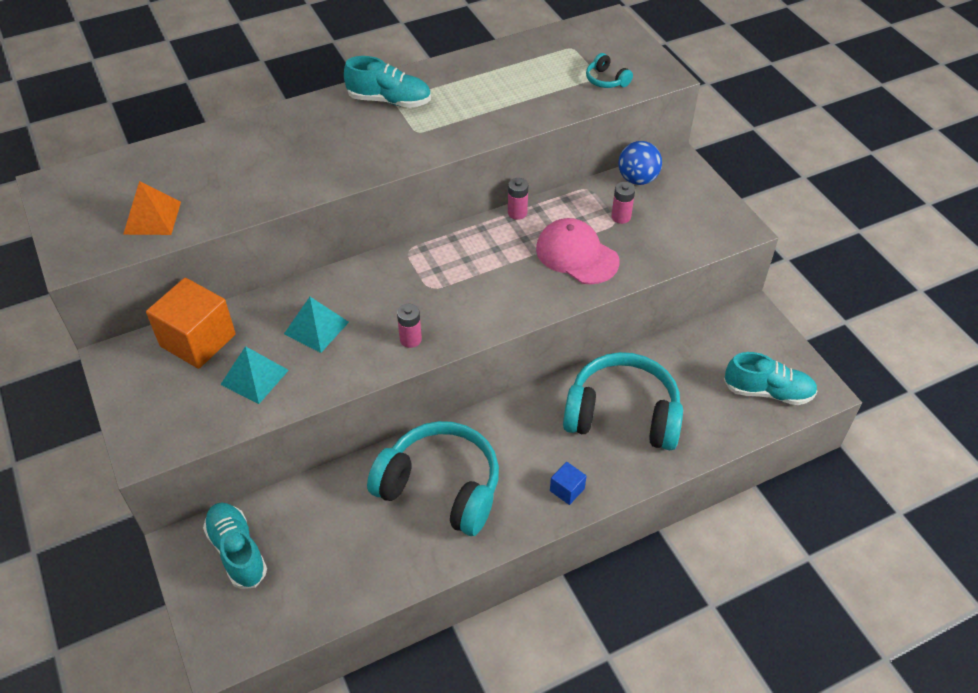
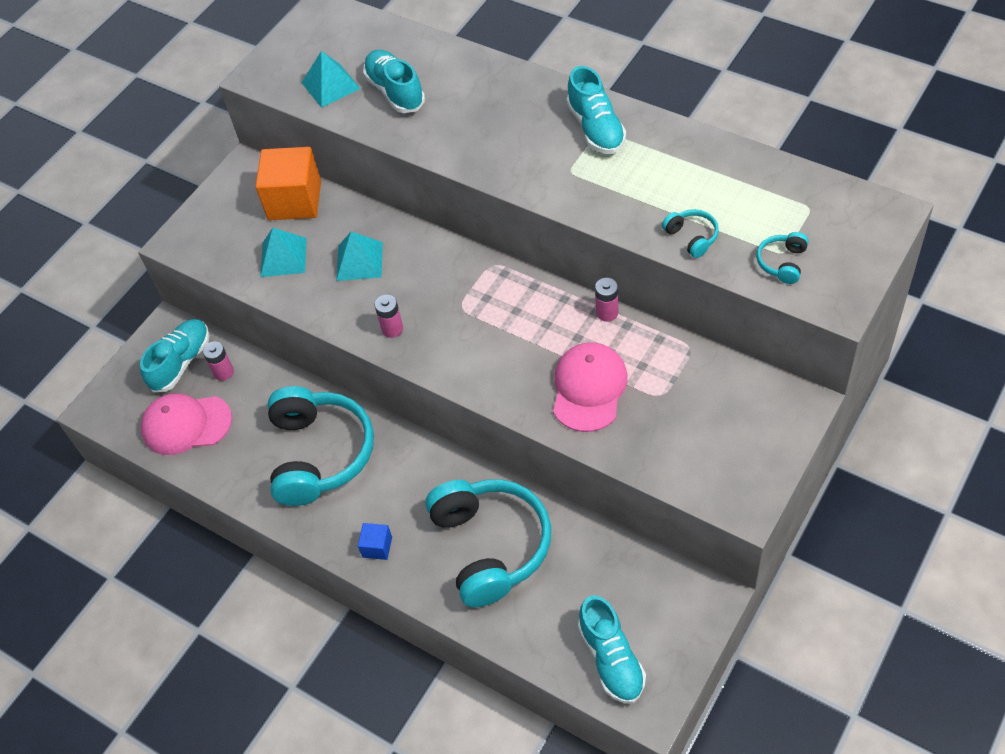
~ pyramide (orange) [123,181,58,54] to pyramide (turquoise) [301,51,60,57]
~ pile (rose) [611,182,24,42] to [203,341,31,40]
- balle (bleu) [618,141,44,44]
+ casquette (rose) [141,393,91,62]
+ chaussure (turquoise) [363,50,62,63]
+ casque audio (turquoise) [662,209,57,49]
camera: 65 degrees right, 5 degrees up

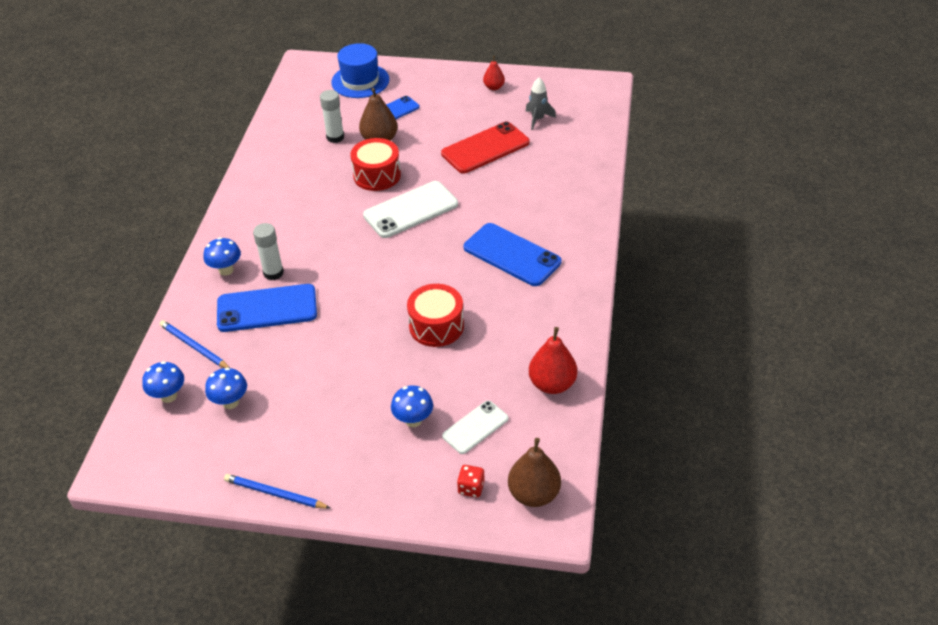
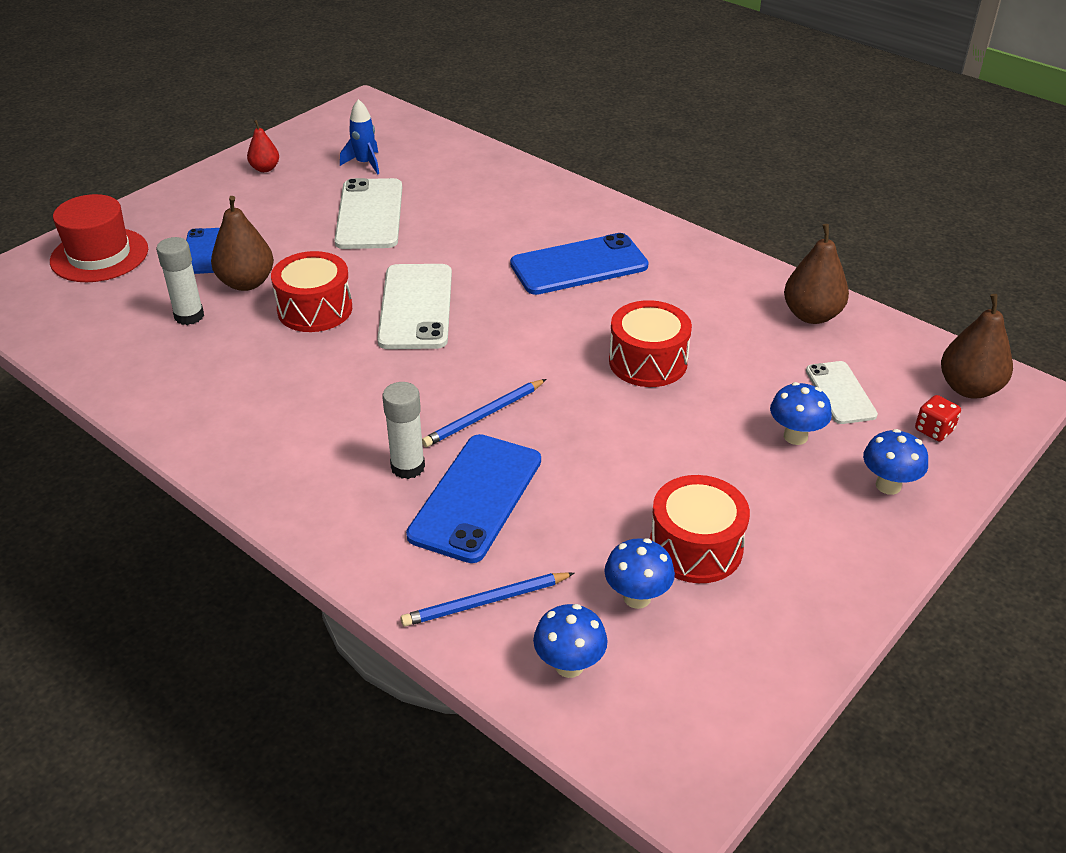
~ champignon (bleu) [204,237,37,39] to [863,429,65,66]
~ crayon (bleu) [224,474,106,35] to [422,379,124,68]
~ chapeau (bleu) [331,43,58,55] to chapeau (rouge) [50,194,98,88]
~ téléphone (rouge) [441,122,89,51] to téléphone (blanc) [334,178,68,71]
~ fusée (gris) [525,77,31,53] to fusée (bleu) [340,99,39,76]
~ poire (rouge) [529,327,48,67] to poire (marron) [784,224,65,100]
+ tambour (rouge) [650,475,100,108]
camera: 60 degrees left, 5 degrees down

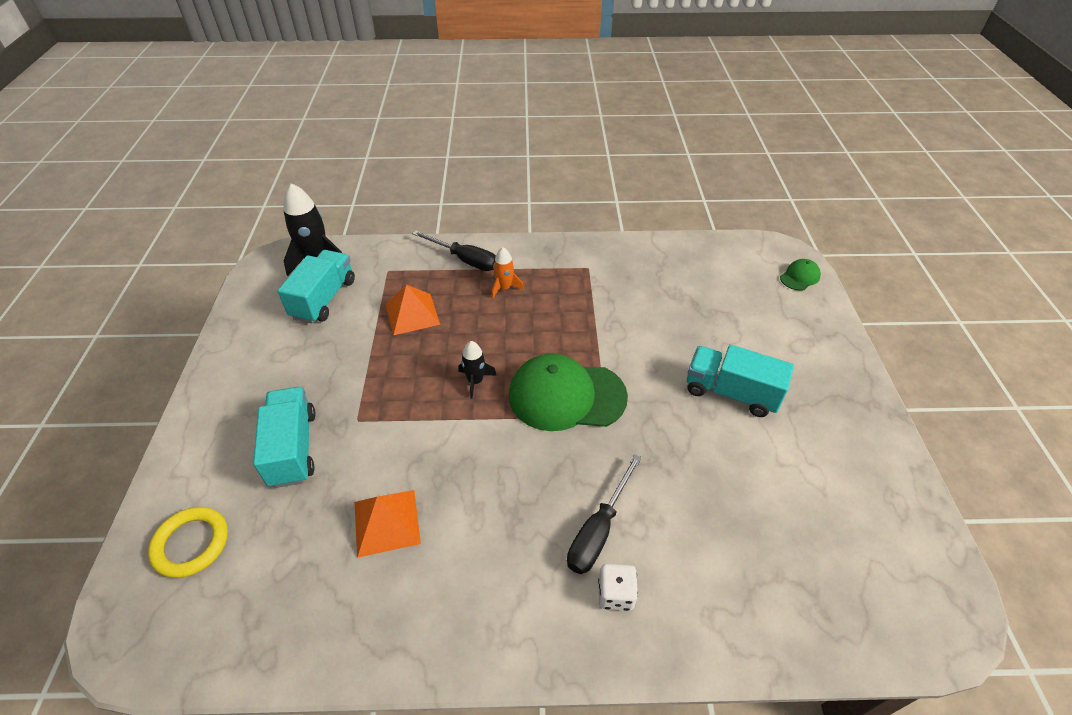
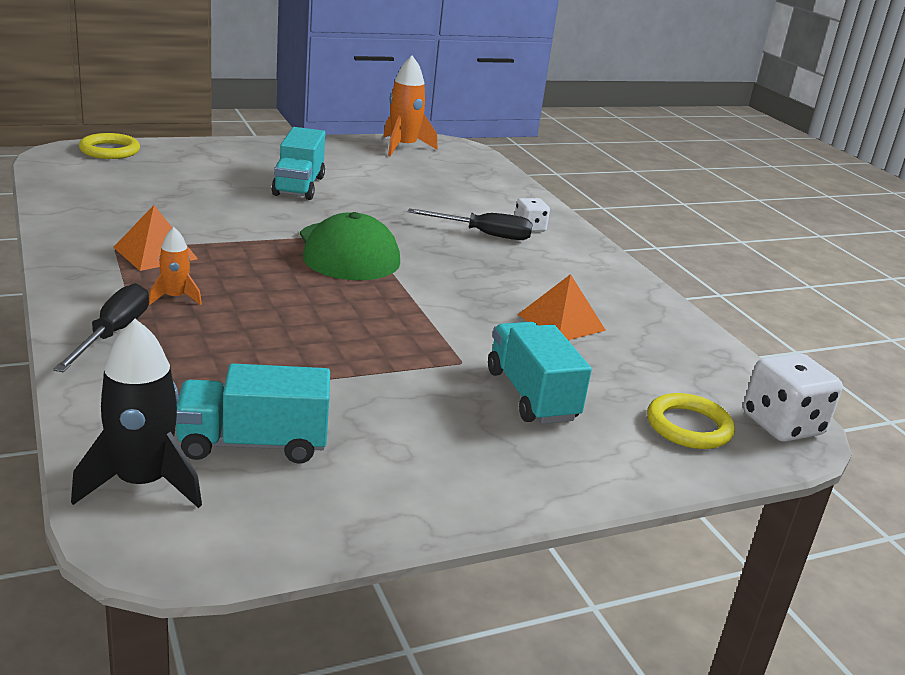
~ camion (turquoise) [253,387,62,101] = [488,322,104,102] 105 degrees clockwise
~ pyramide (orange) [386,285,54,50] to [113,205,85,66]
- fusée (noir) [458,341,38,58]
~ casquette (vert) [780,259,41,32] to anneau (jaune) [79,133,61,26]
+ fusée (orange) [383,56,55,101]
+ dé (blanc) [743,353,100,89]
camera: 115 degrees left, 20 degrees down

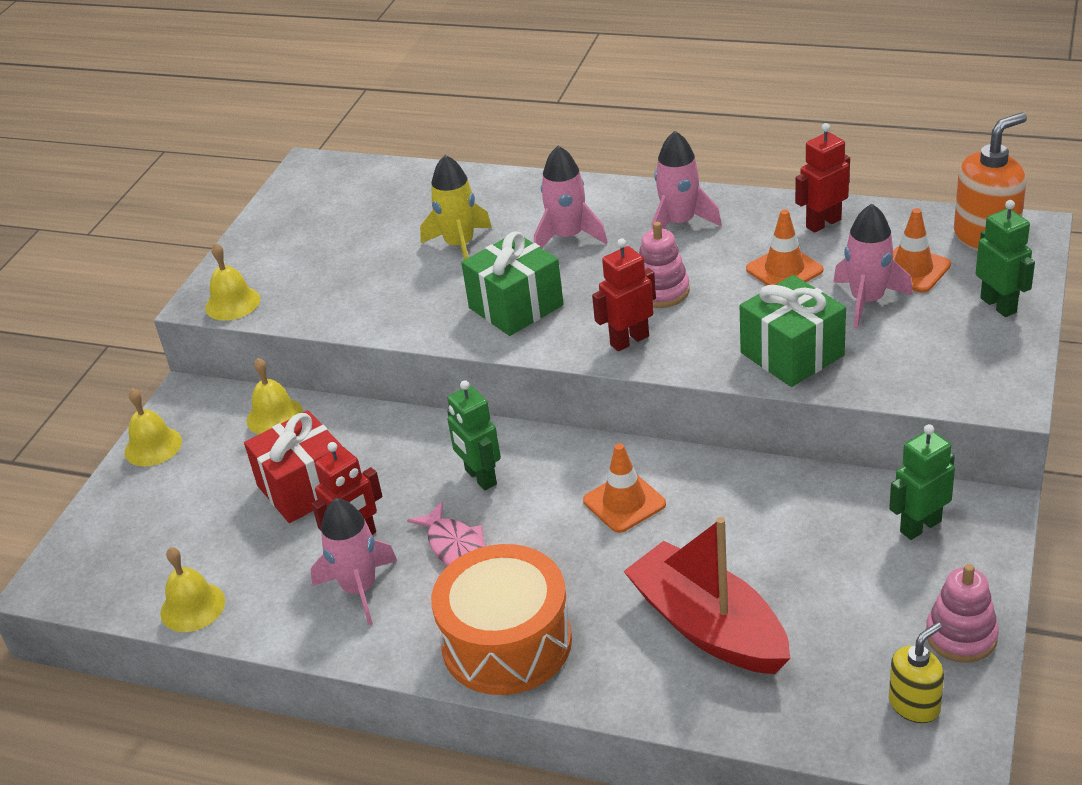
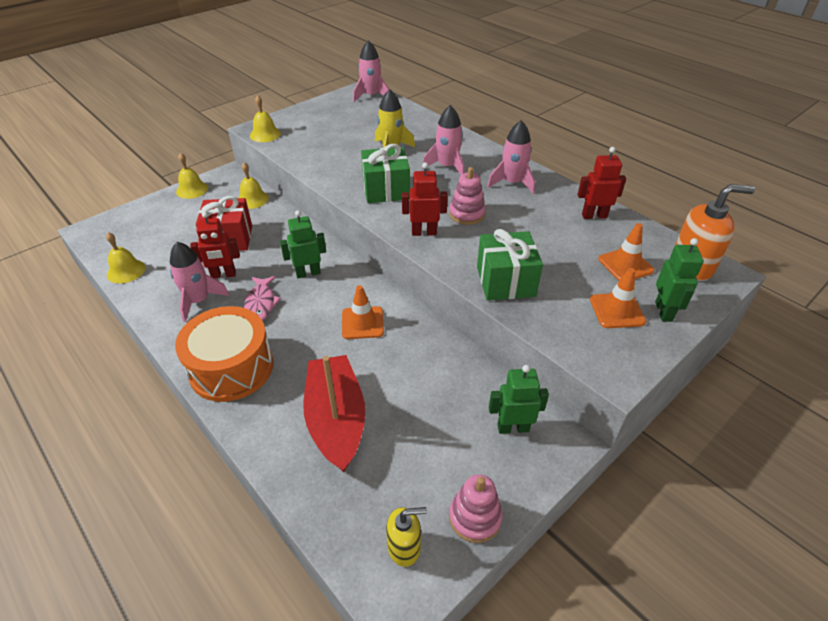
~ robot (vert) [447,380,54,110] = [280,210,46,68] 75 degrees clockwise
~ cône de chantier (orange) [746,209,77,76] to [590,268,56,60]
~ fusée (rose) [833,204,80,125] to [353,40,36,62]
camera: 25 degrees right, 5 degrees up

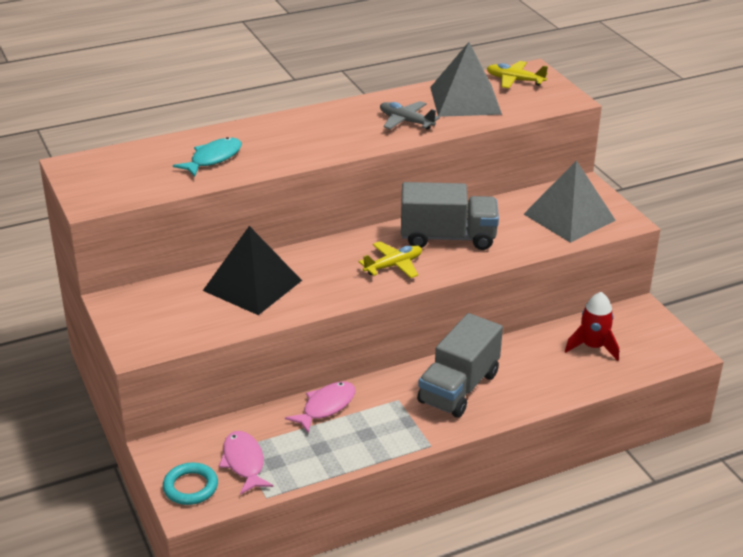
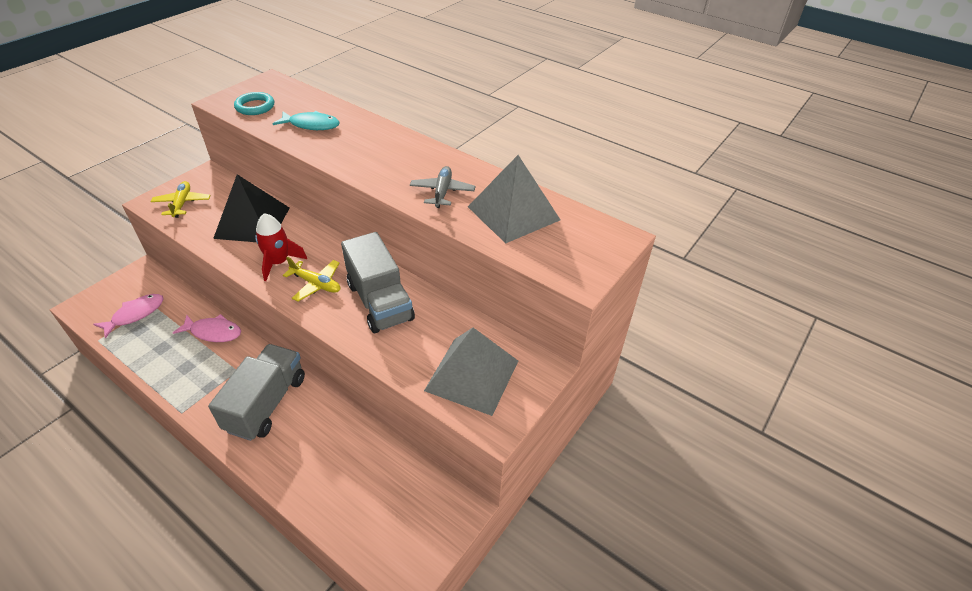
~ anneau (turquoise) [163,462,55,43] to [234,92,40,23]
~ camion (gris) [417,313,86,105] = [208,344,97,97] 105 degrees clockwise
~ avion (jaune) [487,61,61,28] to [151,181,60,37]
~ fusée (rouge) [565,292,54,69] to [255,213,52,68]
camera: 60 degrees right, 10 degrees up

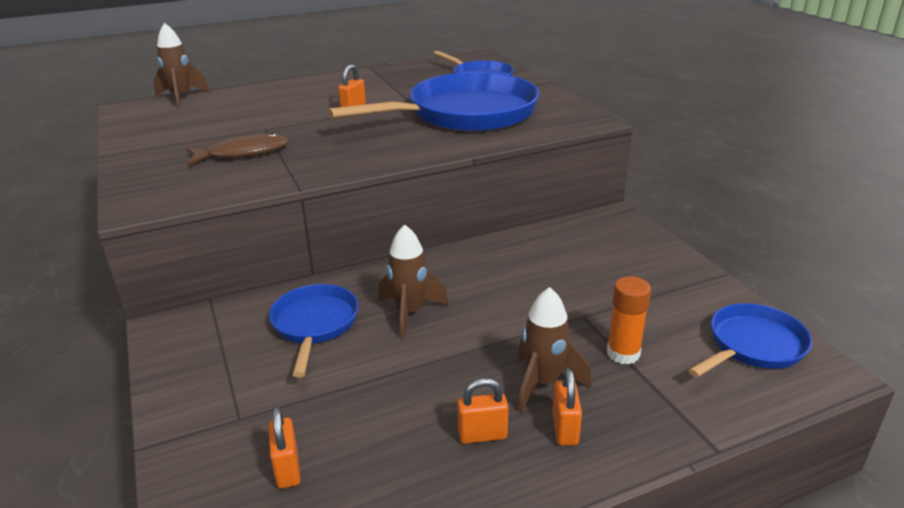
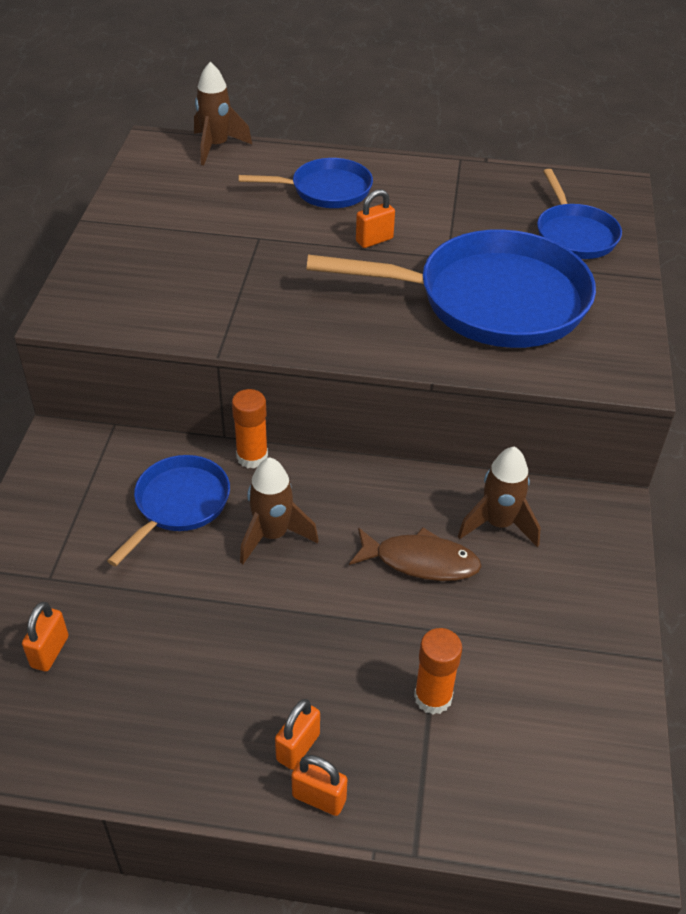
~ poisson (marron) [187,133,102,31] to [349,527,133,54]
~ cadenas (orange) [457,378,51,66] to [291,755,56,61]
~ fusée (marron) [518,287,73,126] to [458,446,83,101]
~ poêle (bleu) [688,303,124,74] to [239,158,134,50]
+ bâton de colle (orange) [232,389,36,80]
camera: 30 degrees right, 15 degrees up

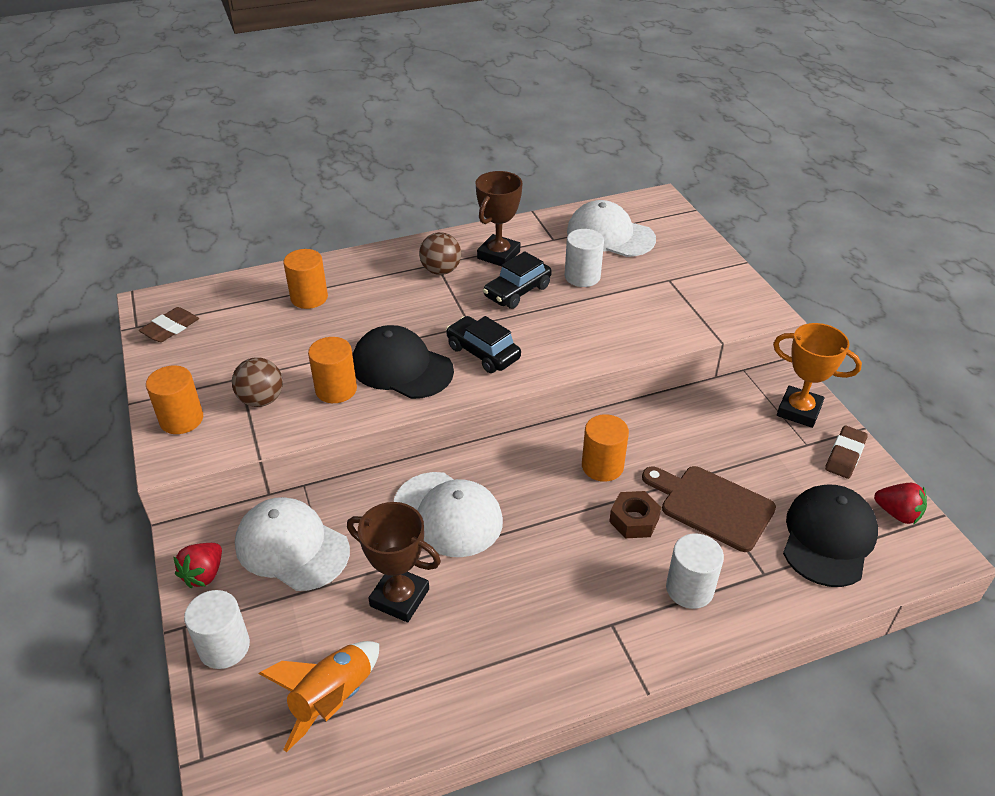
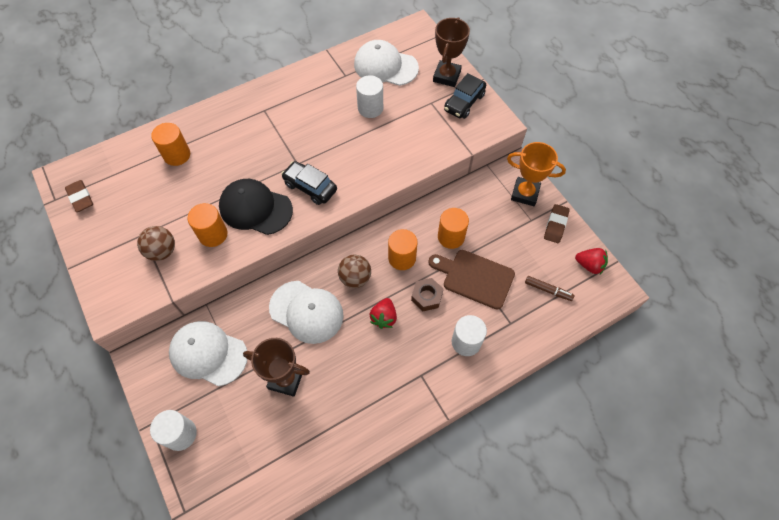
~ gomme (marron) [139,307,60,35] = [65,180,28,32] 60 degrees counterclockwise
~ cylindre (orange) [146,365,57,69] to [438,208,31,41]
~ fraise (rouge) [173,543,49,45] to [370,298,27,31]
- fusée (orange) [258,641,121,111]
~ balle (marron) [419,232,42,43] to [338,255,33,33]
~ trophée (marron) [475,171,48,95] to [433,17,37,70]
~ voiture (noir) [483,251,69,58] to [444,73,42,46]
~ casquette (noir) [783,484,95,103] to feutre (marron) [525,276,49,25]
camera: 10 degrees left, 20 degrees up

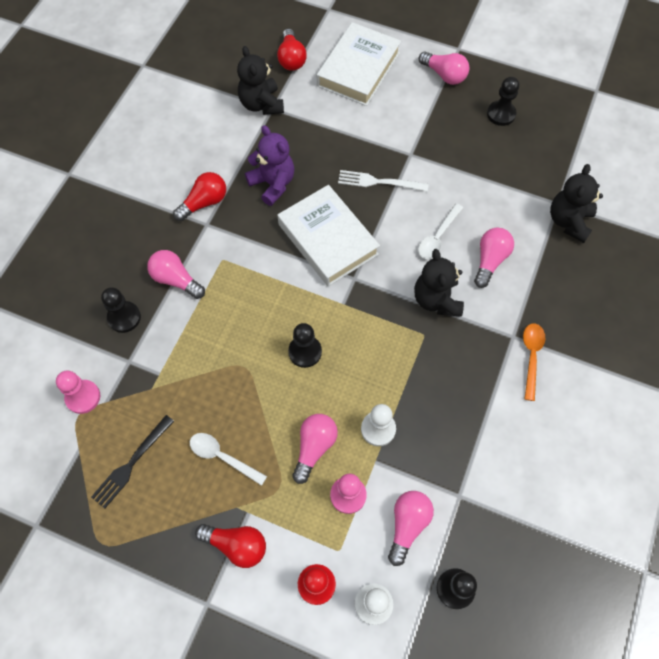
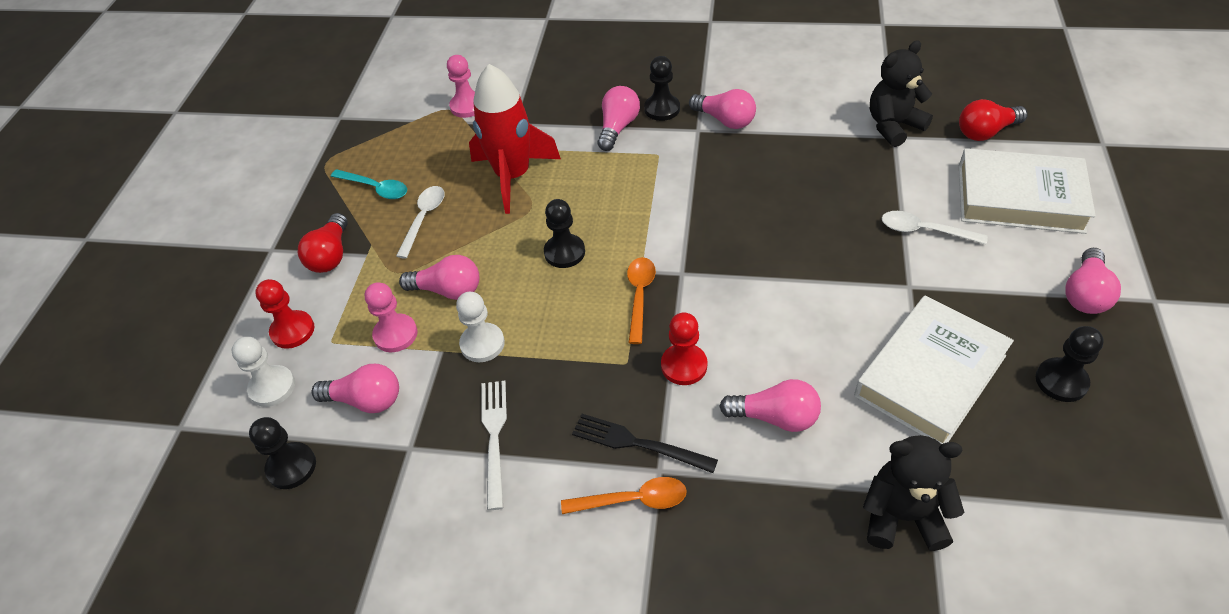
~ fourchette (noir) [91,415,83,94] to [572,414,146,59]
~ pion (noir) [101,287,40,46] to [644,56,36,65]
~ ampoule (rouge) [173,172,53,49] to ampoule (rose) [689,89,67,40]
- ours en peluche (violet) [245,125,49,81]
~ livre (blanc) [278,185,102,101] to [854,296,160,148]
~ fourchette (blanc) [338,170,91,22] to [481,381,26,129]
~ ours en peluche (noir) [414,249,50,68] to pion (rouge) [661,312,46,73]
~ cuillère (blanc) [418,203,45,56] to [882,211,106,33]
+ cuillère (turquoise) [331,169,76,30]
+ fusée (rouge) [469,64,92,150]
+ cuillère (orange) [627,257,29,87]
camera: 80 degrees right, 15 degrees down

